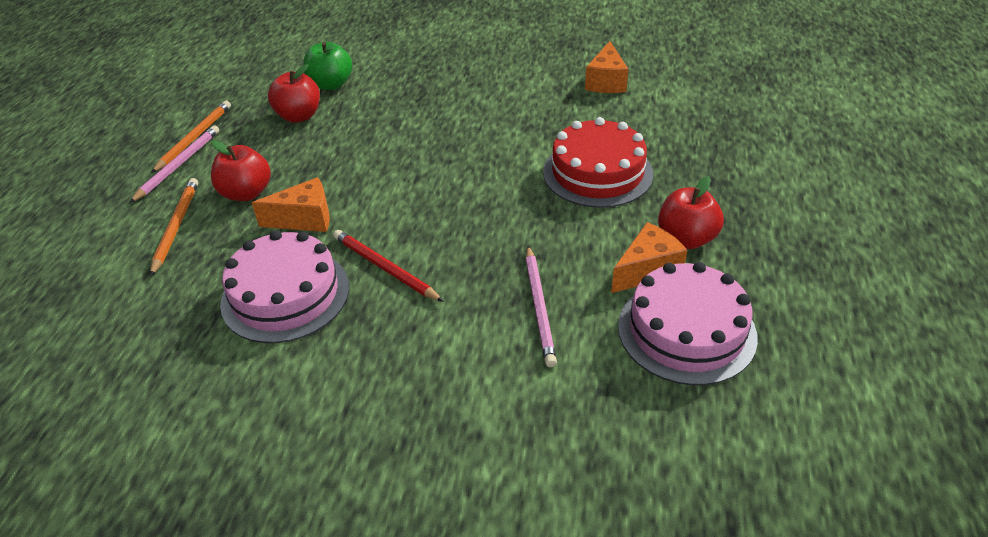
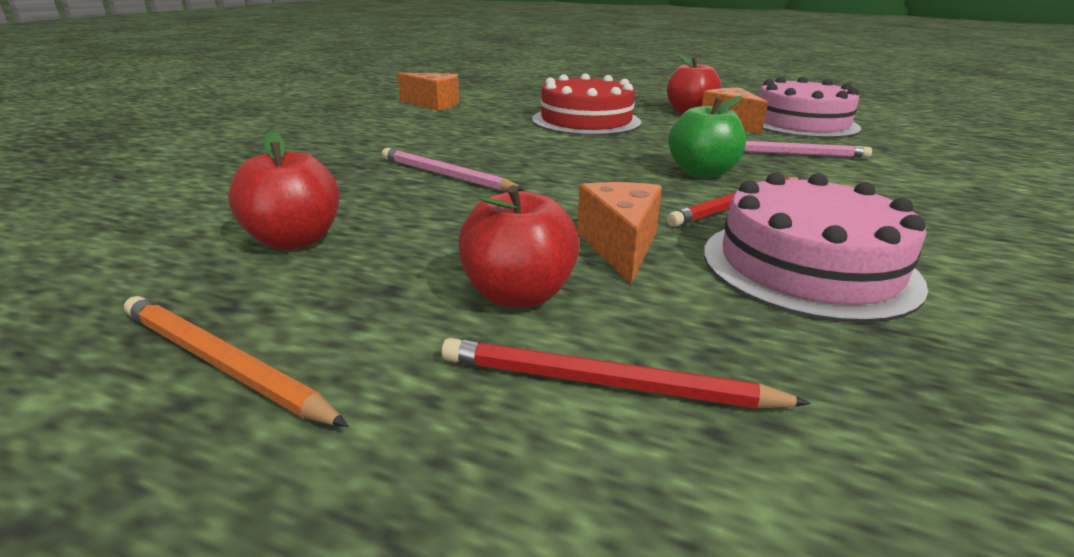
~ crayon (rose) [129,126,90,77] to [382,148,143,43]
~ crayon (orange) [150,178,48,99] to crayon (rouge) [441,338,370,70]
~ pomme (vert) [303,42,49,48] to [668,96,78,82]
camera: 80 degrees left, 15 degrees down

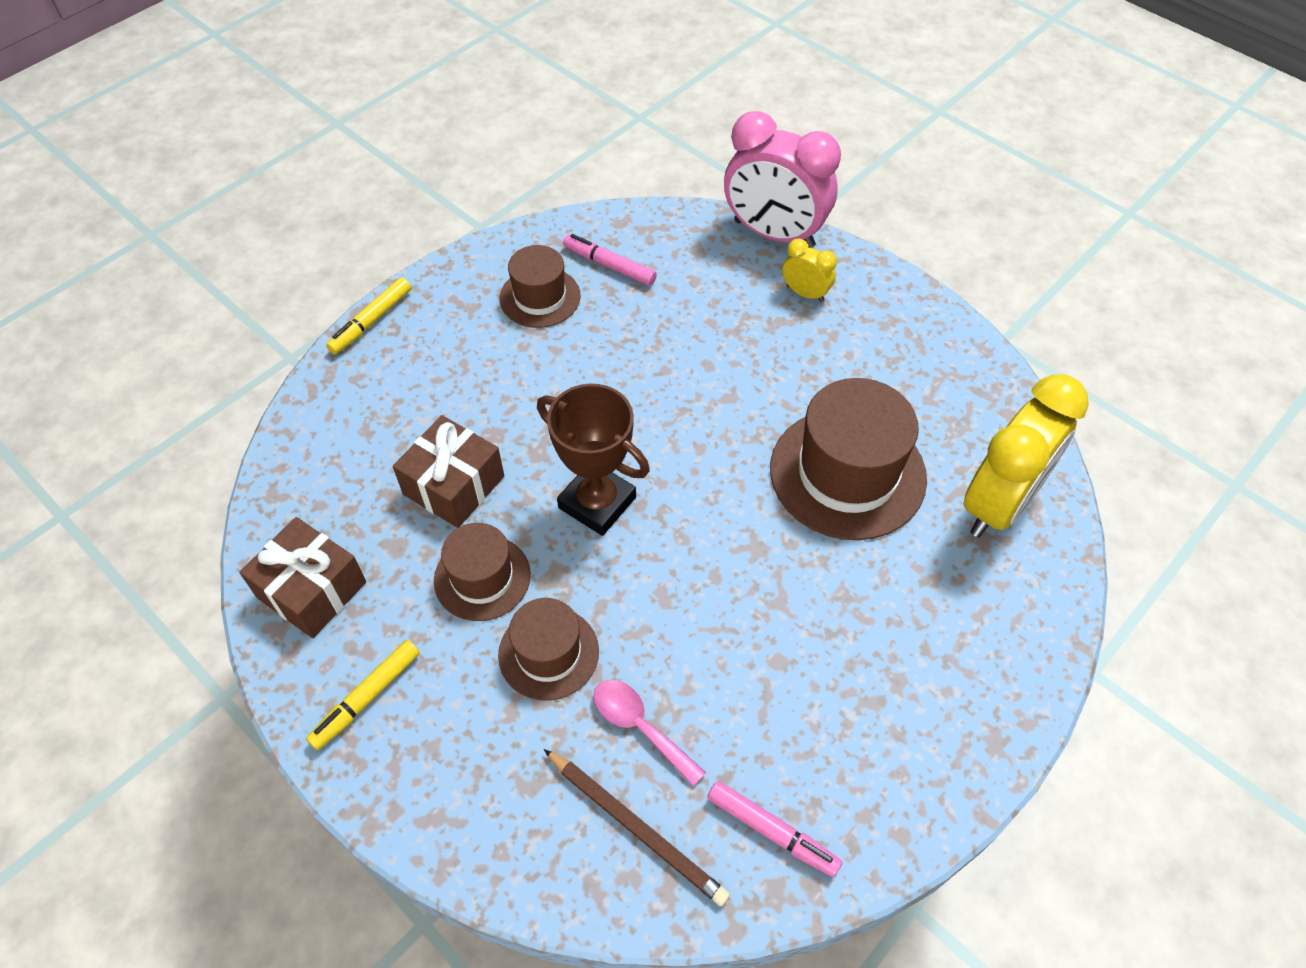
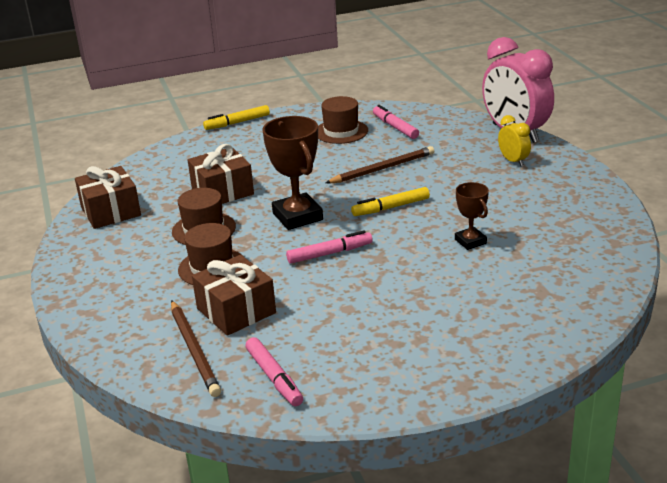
~ feutre (jaune) [306,640,114,110] to [351,187,79,29]
~ cuillère (rose) [593,680,113,106] to cadeau (marron) [192,255,84,81]
~ chapeau (marron) [770,378,157,162] to trophée (marron) [455,182,34,68]
- réveil (jaune) [963,374,125,163]
+ feutre (rose) [286,230,87,34]
+ crayon (marron) [325,146,109,37]
camera: 30 degrees right, 25 degrees down

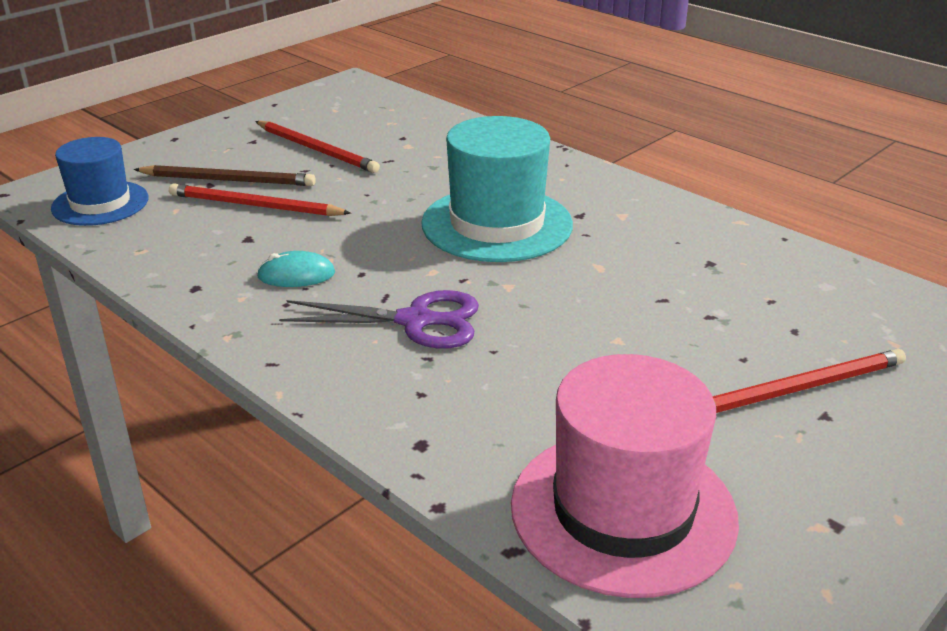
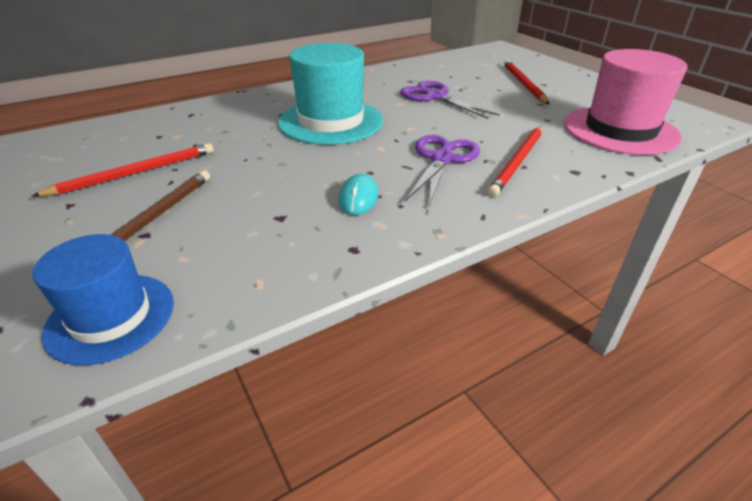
~ crayon (rouge) [169,183,182,33] to [488,126,54,71]
+ ciseaux (violet) [400,81,100,38]
camera: 75 degrees left, 5 degrees up

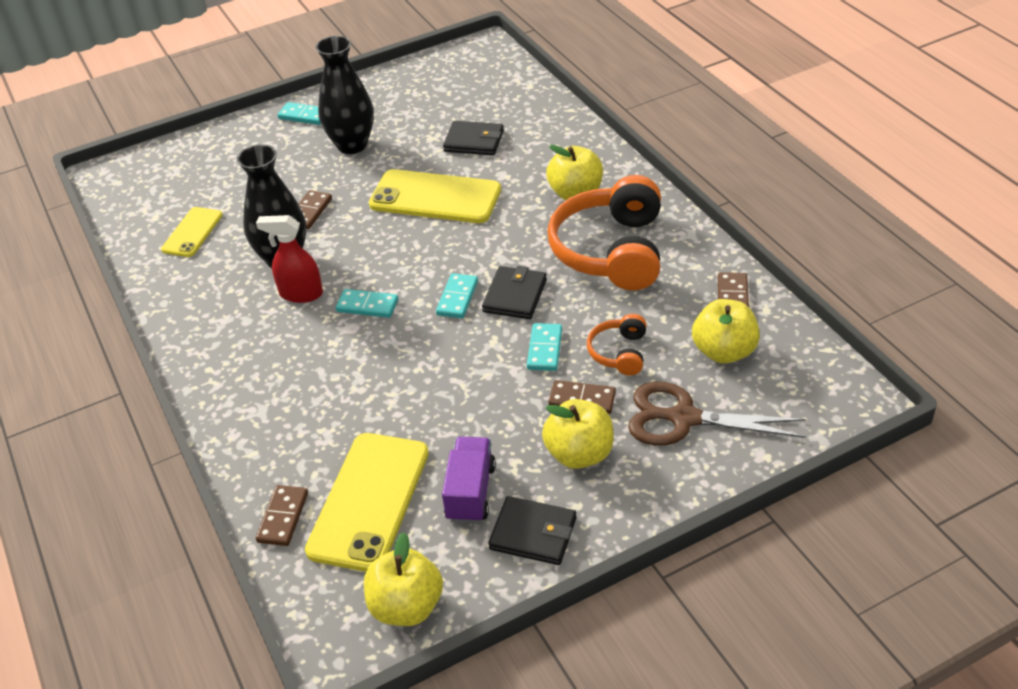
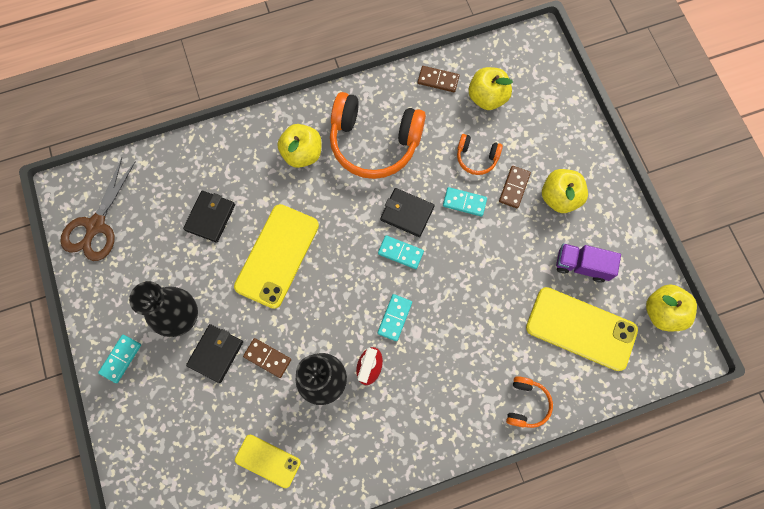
- domino (marron) [256,485,52,61]
~ portefeuille (noir) [488,496,88,69] to [186,324,57,59]
~ ciseaux (marron) [628,382,178,63] to [60,158,76,103]
+ casque audio (orange) [506,376,47,52]
camera: 85 degrees left, 30 degrees up

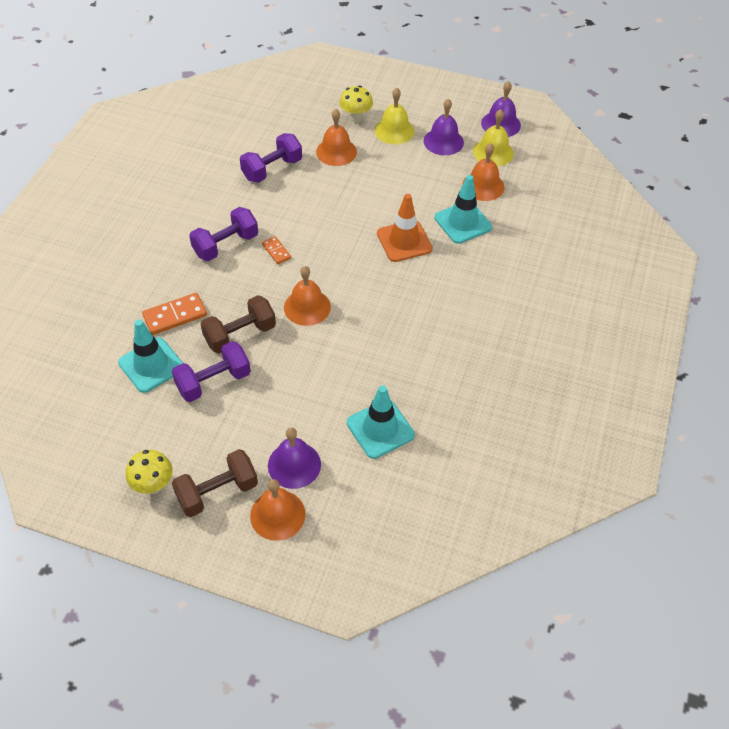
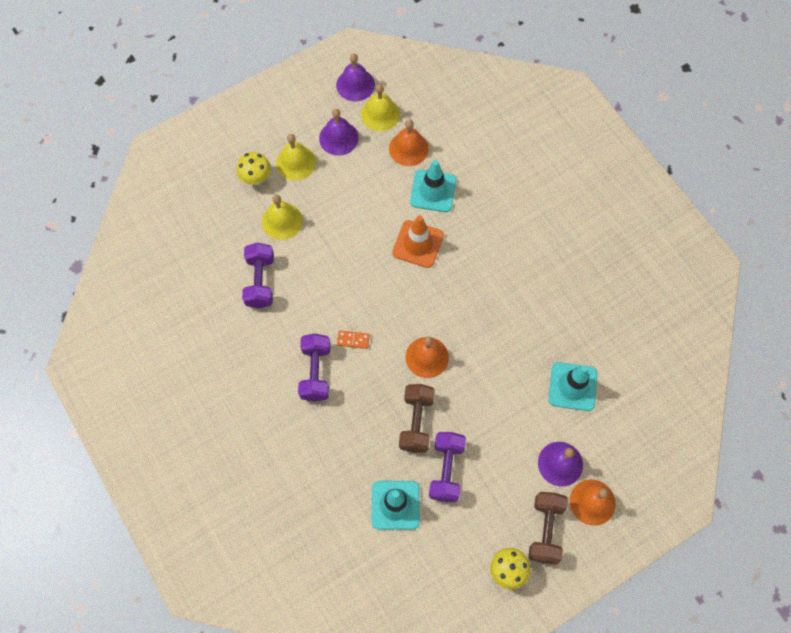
- domino (orange) [142,293,65,42]
~ cloche (orange) [316,109,41,57] to cloche (jaune) [262,195,41,45]
camera: 50 degrees left, 15 degrees up

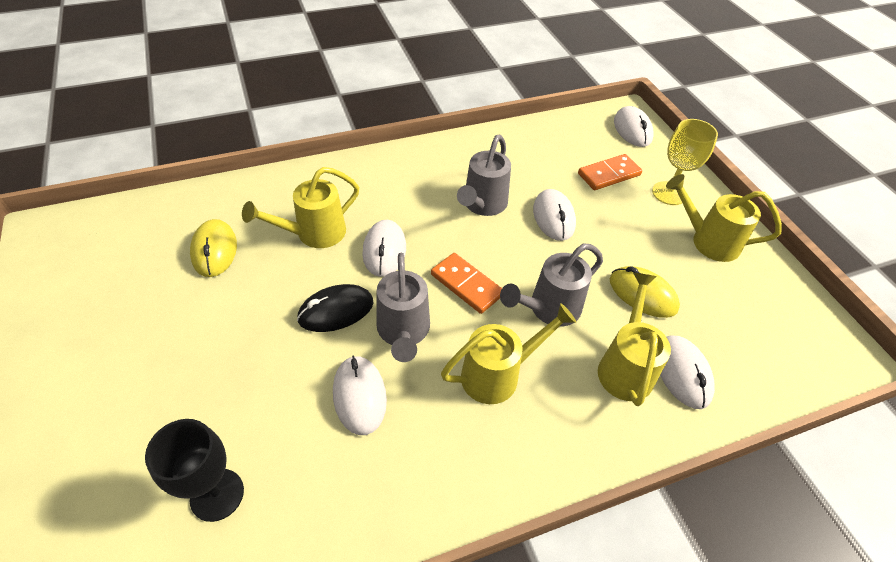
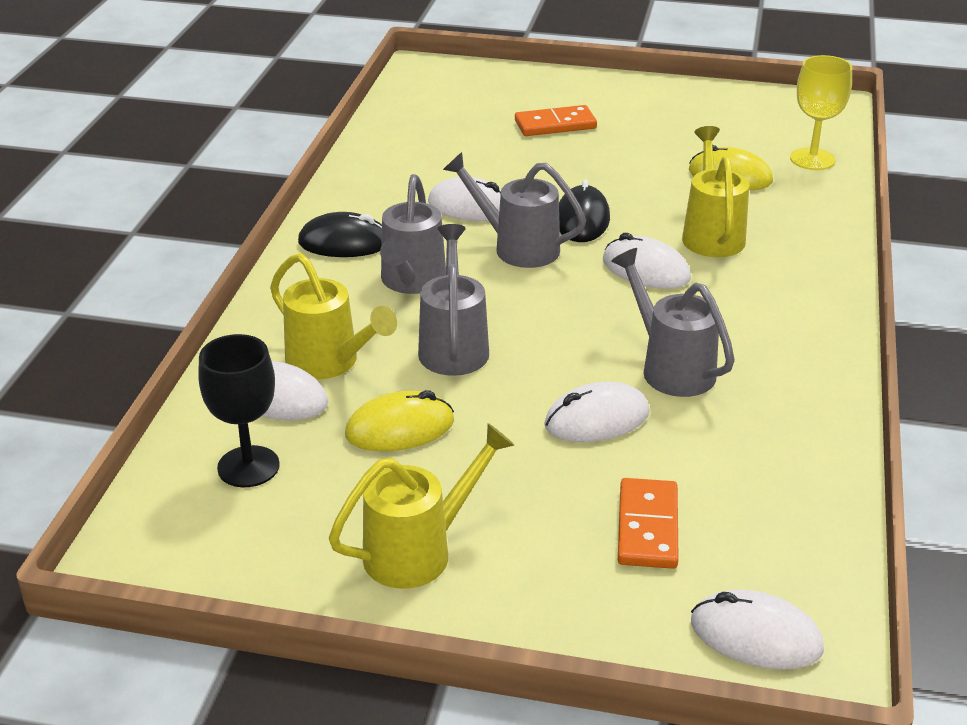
~ verre à pied (noir) [145,419,99,103] to [198,334,82,153]
~ domino (orange) [431,253,71,61] to [515,105,82,31]
~ arrosoir (jaune) [441,303,135,101] to arrosoir (gris) [380,174,66,120]
~ souris (blanc) [533,189,43,52] = [544,382,106,60] 45 degrees counterclockwise
~ verre à pied (jaune) [652,119,66,86] to [790,55,62,115]
+ souris (noir) [298,212,84,45]
camera: 125 degrees right, 15 degrees down

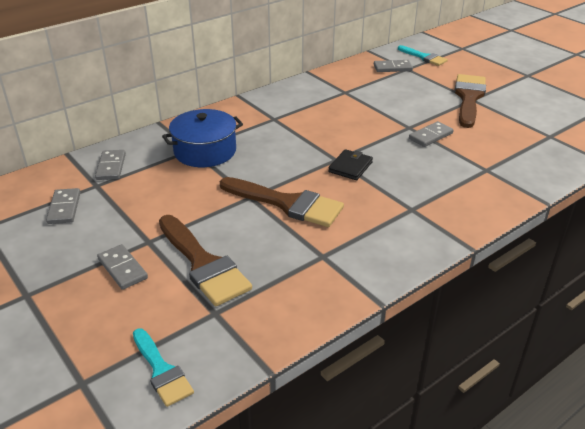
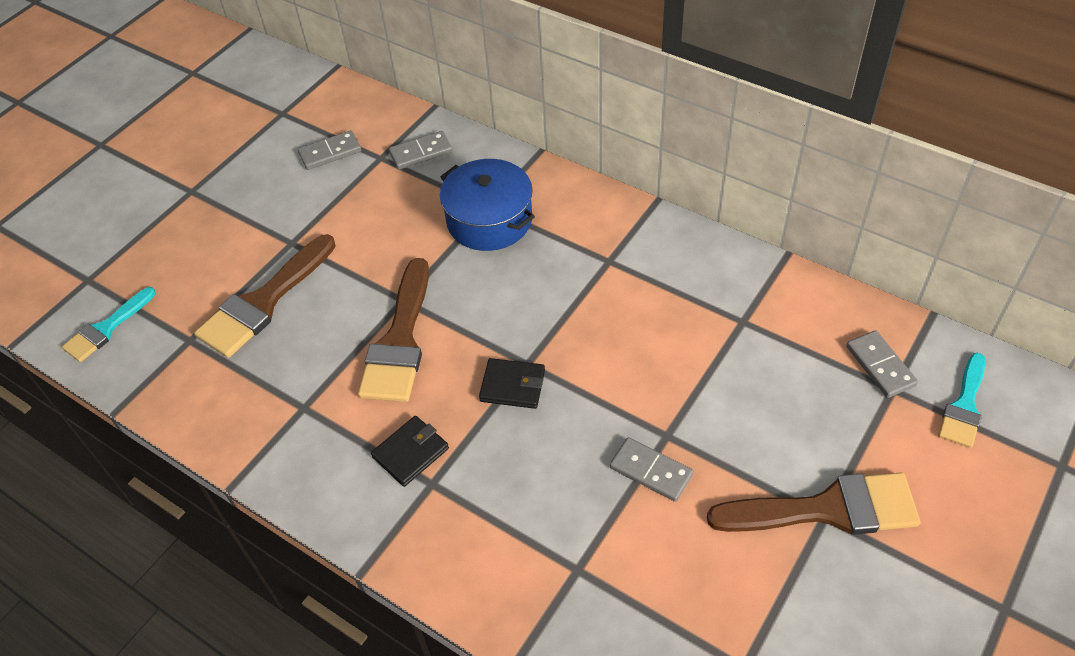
- domino (gris) [97,244,51,46]
+ portefeuille (noir) [371,416,78,71]
camera: 75 degrees right, 15 degrees up

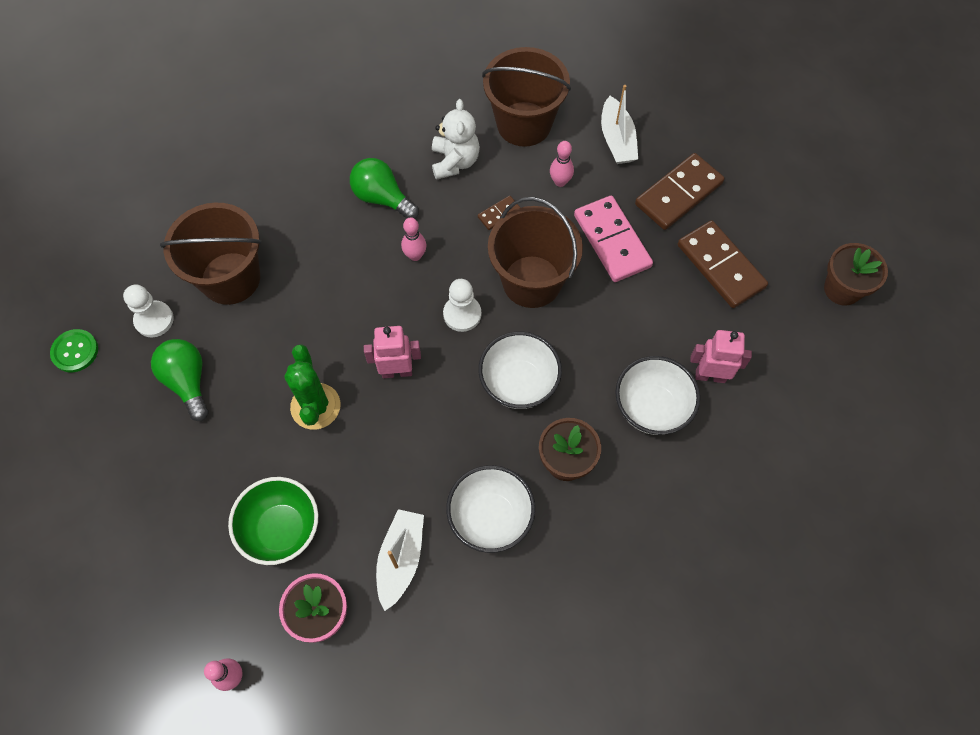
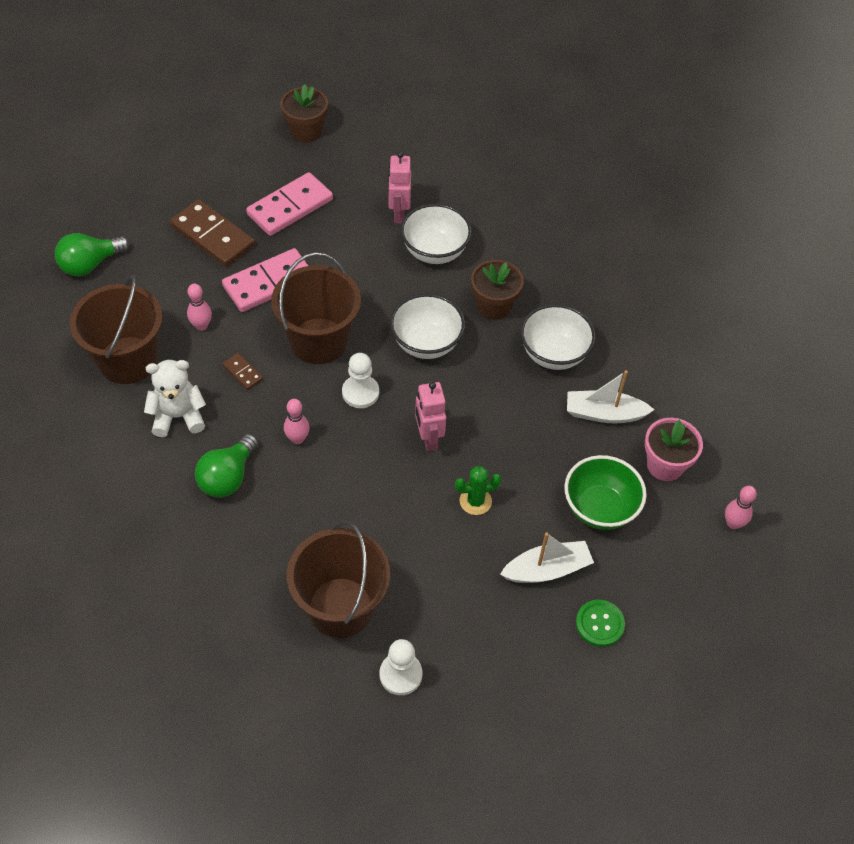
~ bouton (vert) [50,329,48,43] to [576,600,49,47]
~ ampoule (vert) [151,339,58,82] to [55,233,74,43]
~ cactus (vert) [284,344,57,86] = [455,466,47,49] x0.66
~ bateau (blanc) [601,85,37,79] to [500,533,94,50]
~ domino (marron) [678,220,90,88] to domino (rose) [246,172,87,64]
camera: 100 degrees left, 10 degrees down

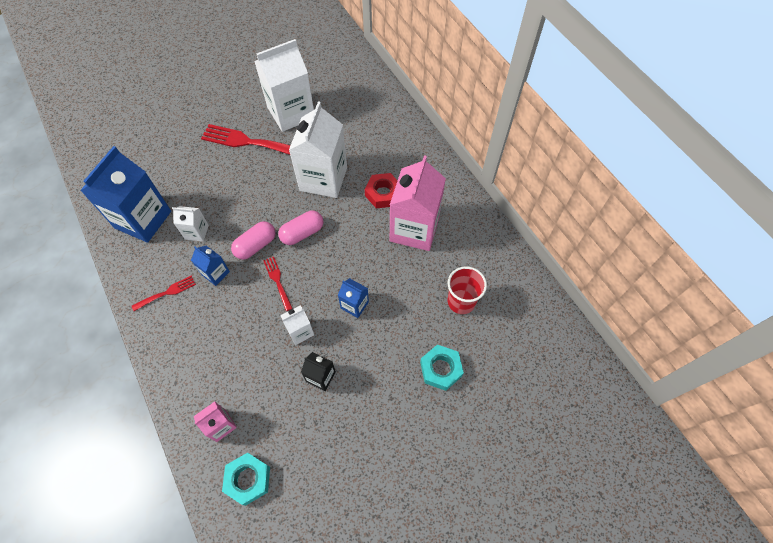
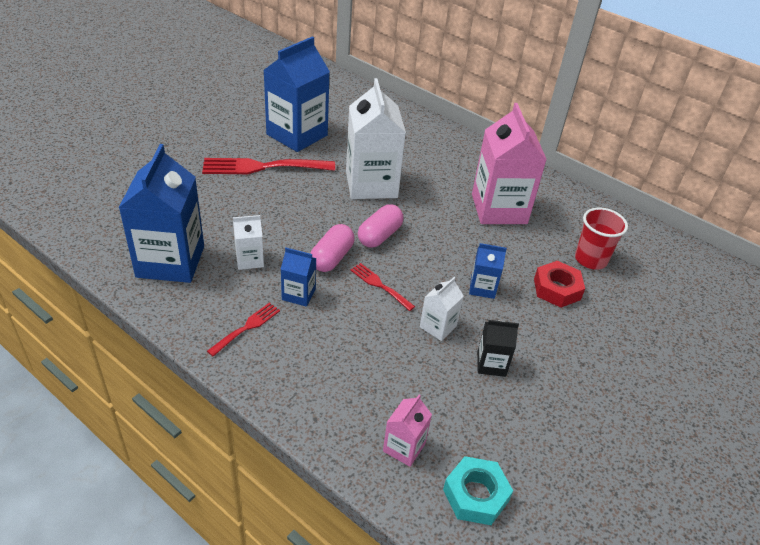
~ brique de lait (blanc) [255,39,59,93] to brique de lait (bleu) [263,36,67,116]
~ écrou (rouge) [365,173,33,35] to [534,261,51,47]
- écrou (turquoise) [420,345,44,46]
camera: 25 degrees left, 20 degrees down

